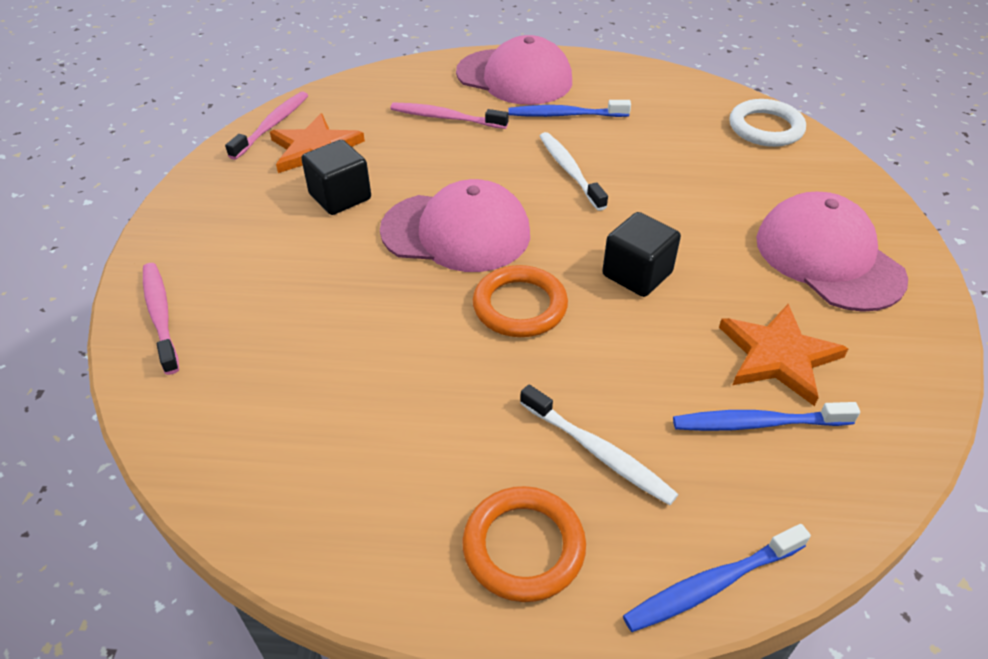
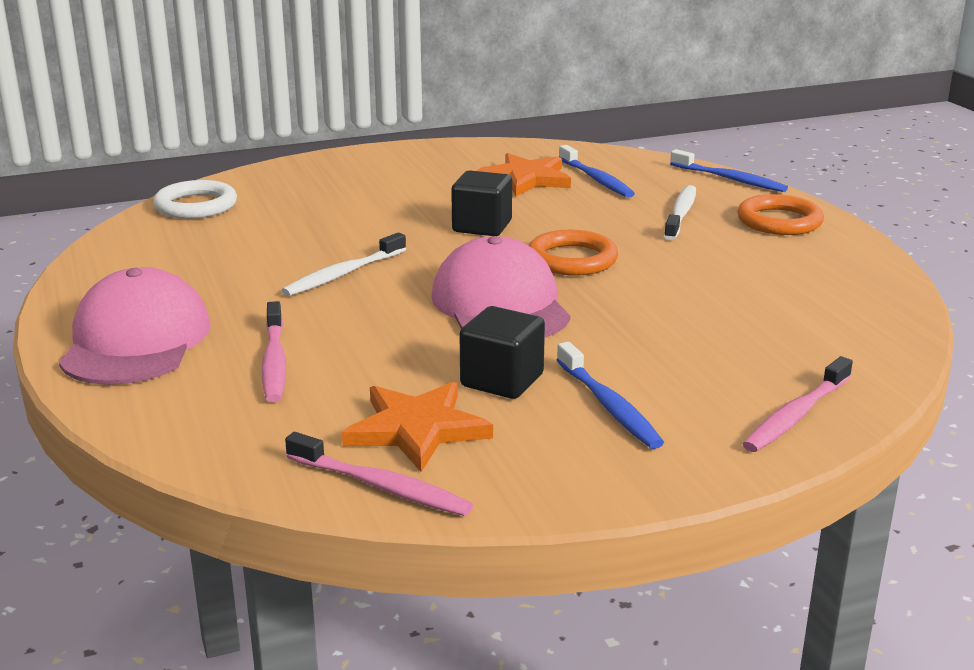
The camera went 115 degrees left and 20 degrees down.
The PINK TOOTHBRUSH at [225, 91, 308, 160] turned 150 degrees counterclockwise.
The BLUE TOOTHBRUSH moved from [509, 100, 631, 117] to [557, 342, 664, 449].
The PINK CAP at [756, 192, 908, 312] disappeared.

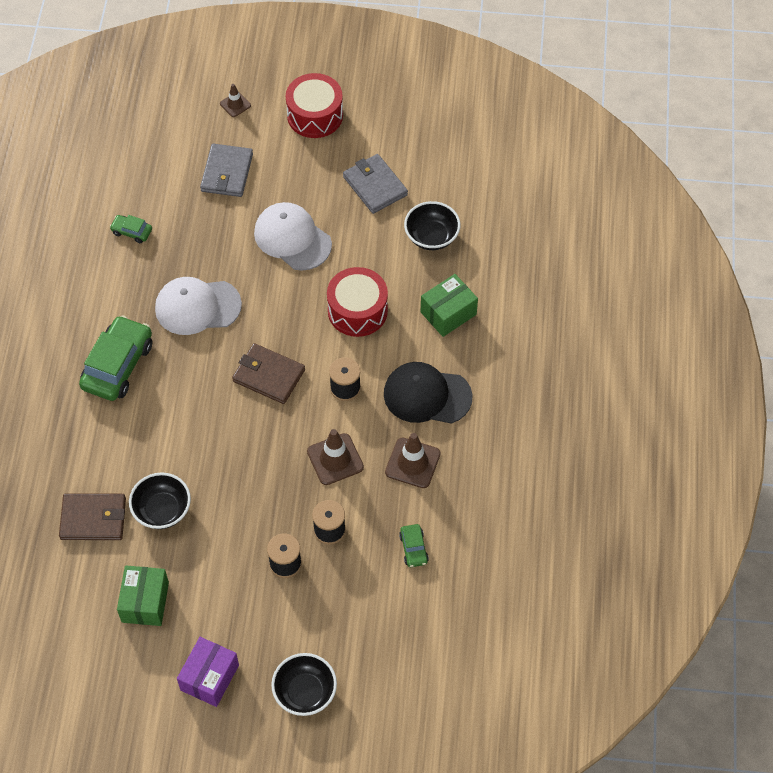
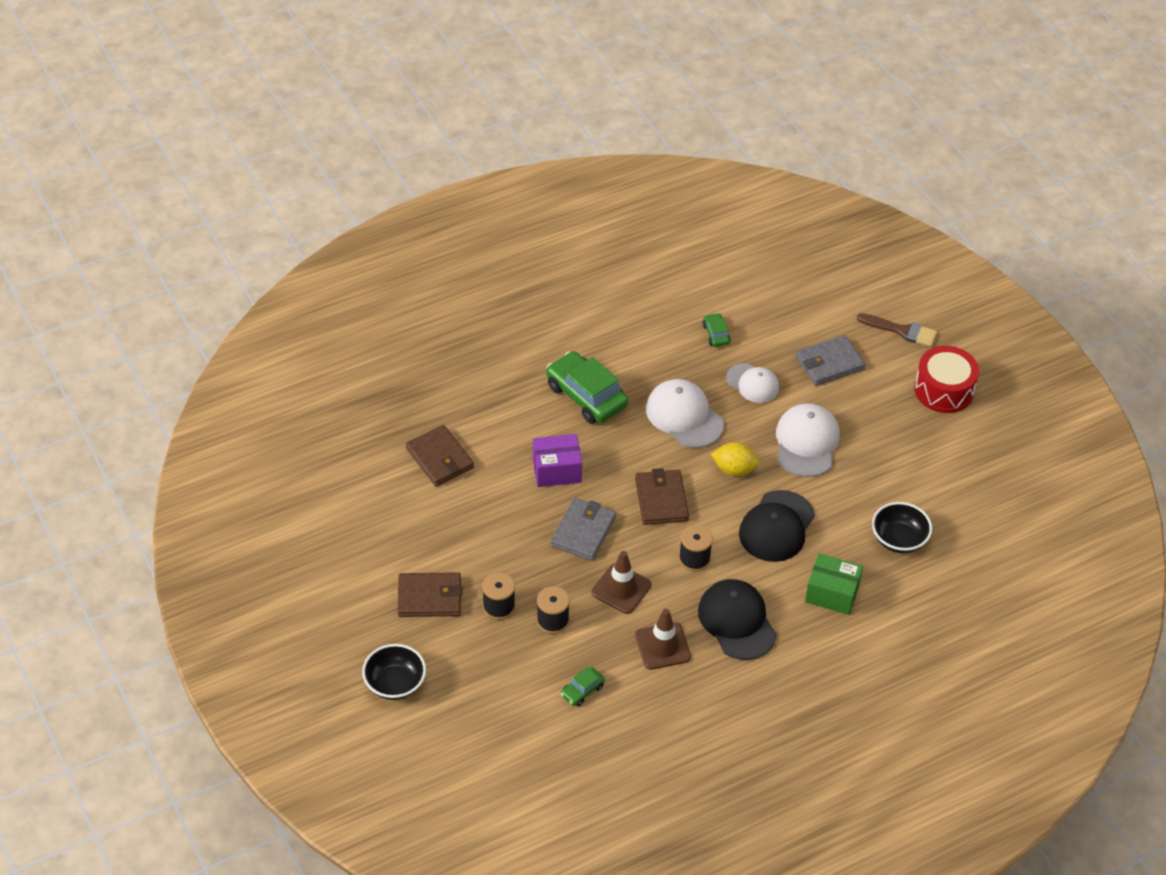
The camera went 55 degrees right and 10 degrees down.
The BROWN TRAFFIC CONE at [220, 84, 251, 117] was replaced by the BROWN BRUSH at [857, 313, 937, 347].
The GREY WALLET moved from [343, 154, 408, 214] to [550, 498, 616, 561].
The RED DRUM at [327, 267, 388, 337] was replaced by the BLACK CAP at [739, 490, 815, 562].
The GREEN CAR at [79, 315, 152, 401] turned 120 degrees counterclockwise.
The BLACK BOWL at [129, 472, 191, 529] disappeared.
The GREEN BOX at [117, 565, 169, 626] disappeared.
The PURPLE BOX moved from [177, 637, 239, 707] to [533, 434, 582, 487].
The WHITE CAP at [726, 363, 779, 403] appeared.
The YELLOW LEMON at [711, 442, 759, 476] appeared.
The BROWN WALLET at [398, 572, 462, 617] appeared.

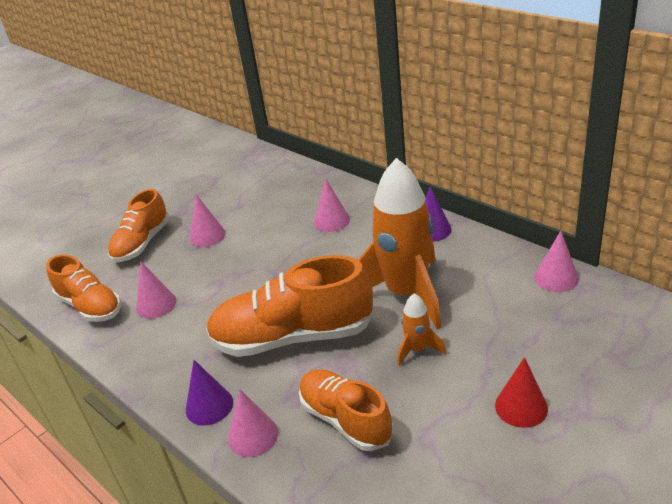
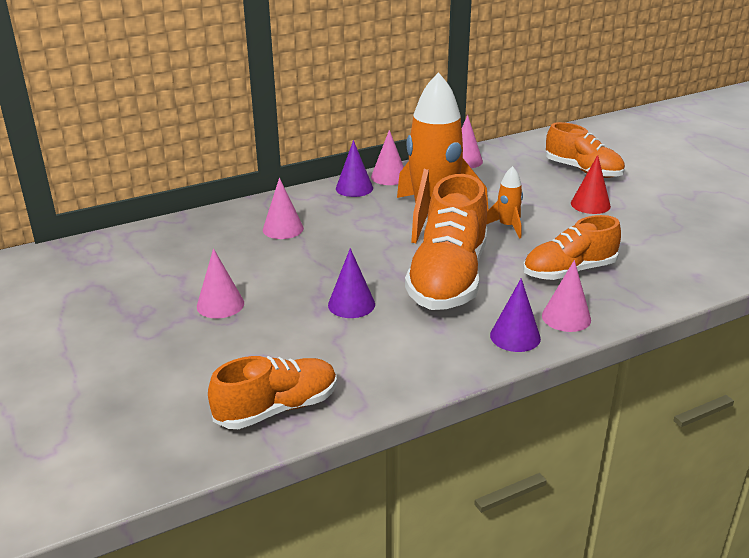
The camera went 75 degrees left and 5 degrees down.
The ORANGE SHOE moved from [108, 189, 169, 262] to [546, 122, 625, 178].
The PINK CONE moved from [136, 261, 176, 319] to [371, 130, 404, 185].
The PURPLE CONE at [328, 248, 375, 318] appeared.

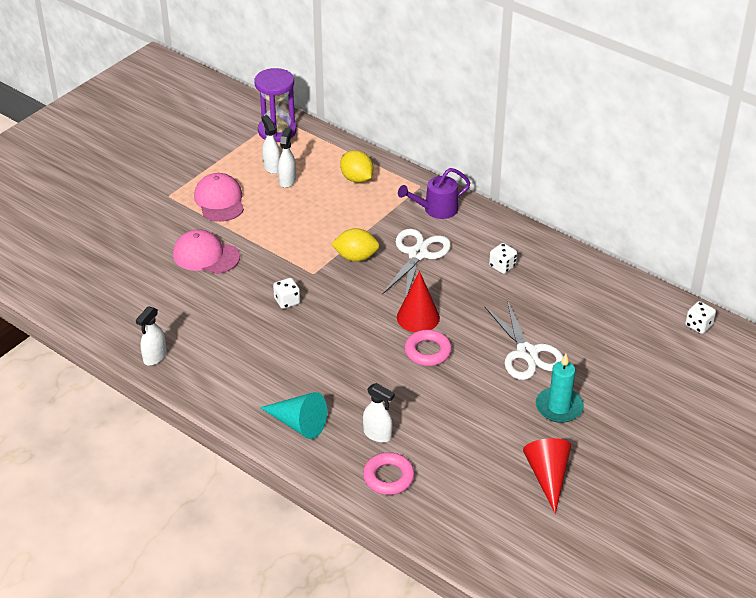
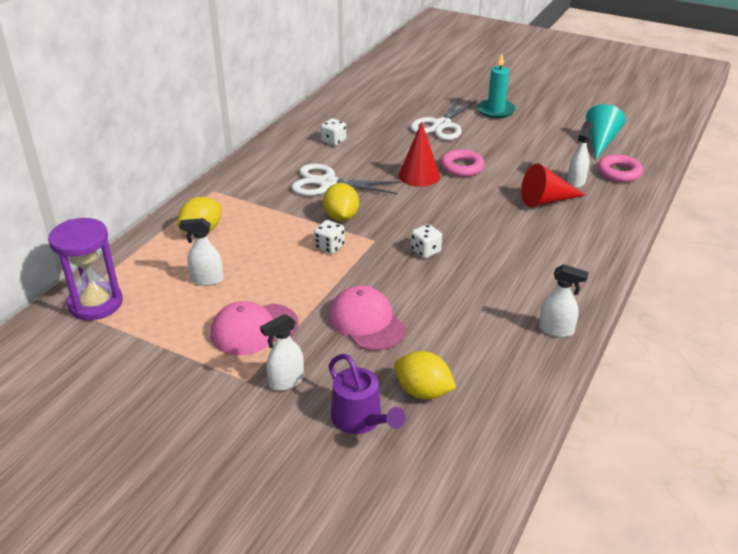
The camera went 100 degrees left and 5 degrees down.
The WHITE SPRAY BOTTLE moved from [261, 115, 281, 174] to [260, 314, 304, 391].
The PURPLE WATERING CAN moved from [398, 168, 470, 219] to [329, 354, 406, 434].
The PINK CAP at [173, 229, 240, 274] turned 135 degrees clockwise.
The WHITE SCISSORS at [484, 300, 564, 380] turned 150 degrees clockwise.
The WHITE DICE moved from [685, 301, 716, 334] to [314, 220, 345, 254].
The TURQUOISE CONE moved from [260, 392, 327, 439] to [586, 104, 626, 159].
The RED CONE moved from [523, 438, 571, 514] to [521, 163, 586, 207].
The YELLOW LEMON at [394, 351, 456, 399] appeared.

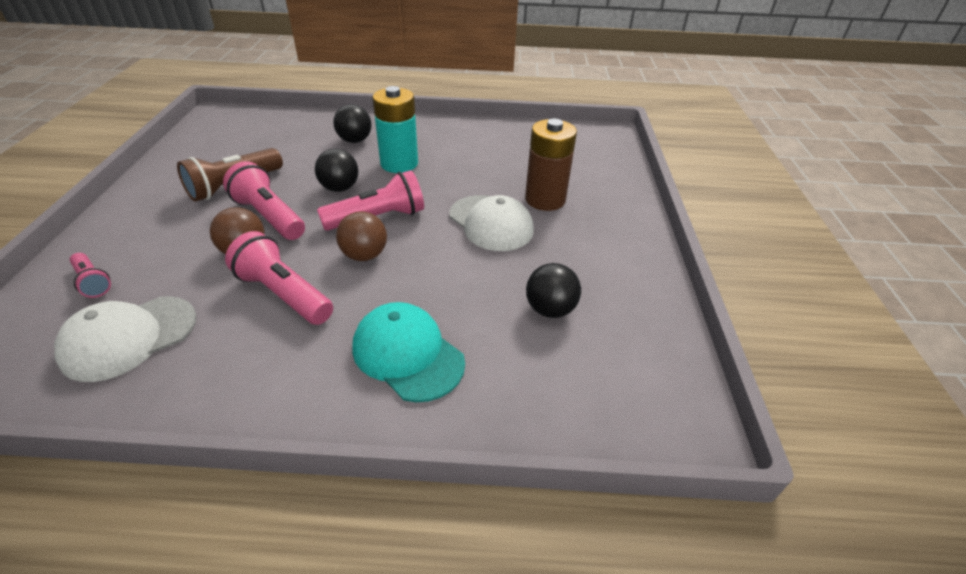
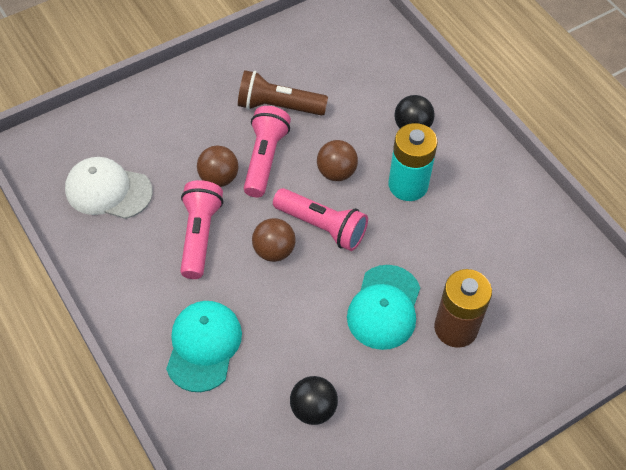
The camera went 55 degrees right and 15 degrees up.
The BLACK BALL at [315, 149, 359, 192] became the BROWN BALL at [317, 140, 358, 181].
The WHITE CAP at [450, 195, 534, 251] became the TURQUOISE CAP at [347, 265, 420, 350].
The PINK FLASHLIGHT at [70, 253, 111, 298] disappeared.

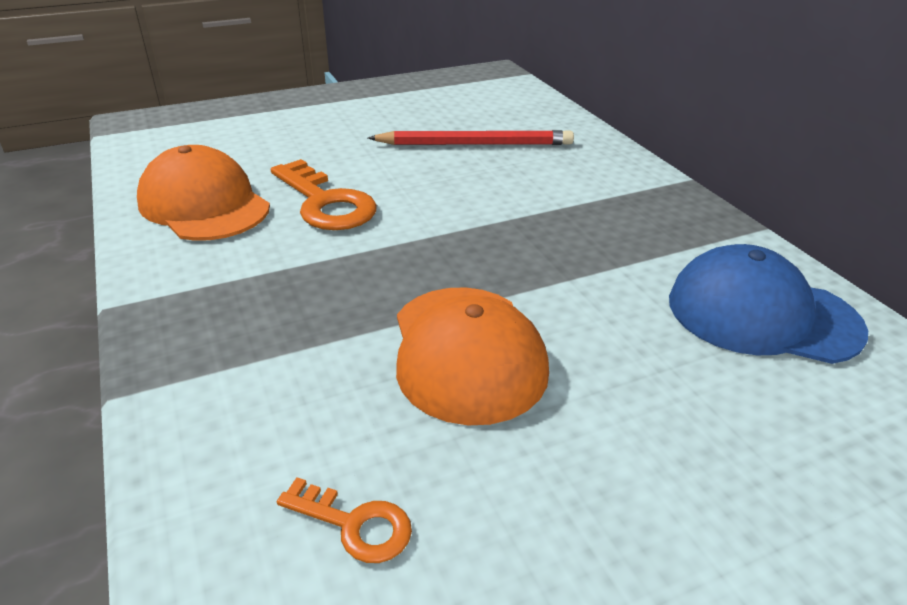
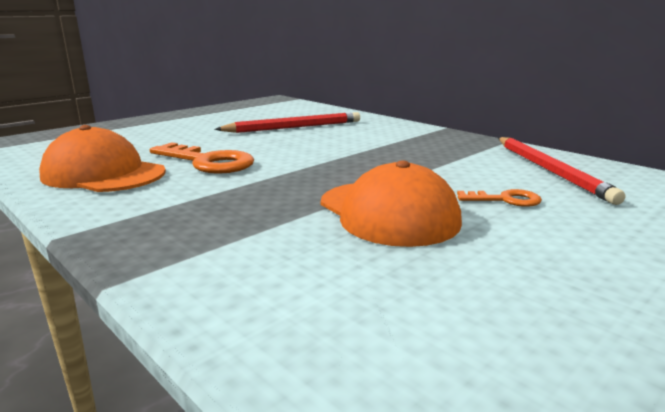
The camera went 20 degrees left and 15 degrees down.
The BLUE CAP at [669, 244, 868, 364] was replaced by the RED PENCIL at [498, 137, 625, 205].
The ORANGE KEY moved from [277, 477, 412, 563] to [457, 189, 542, 207].

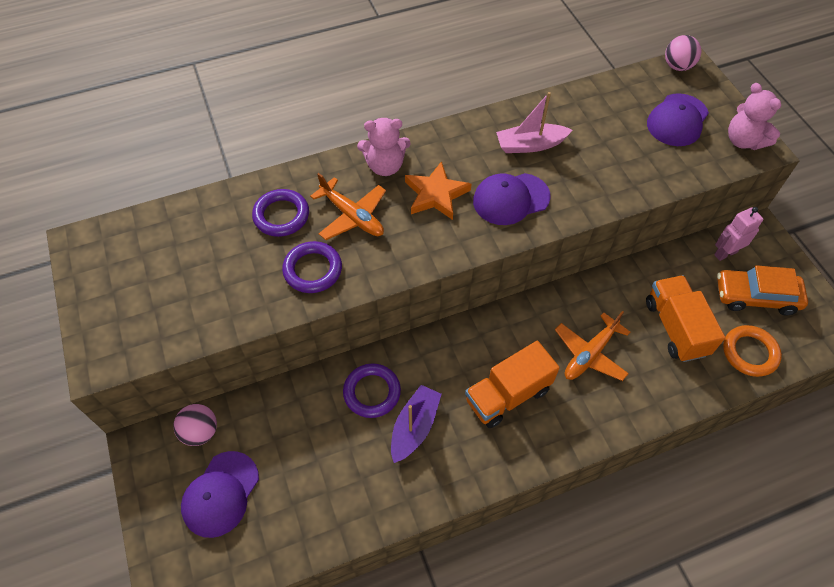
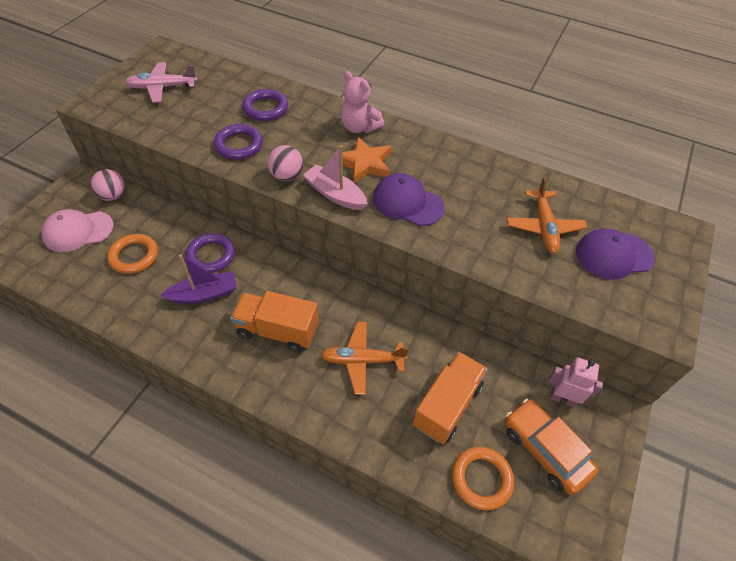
The camera went 45 degrees right and 5 degrees down.
The PINK BALL moved from [665, 35, 701, 71] to [268, 145, 303, 181].
The PINK TEDDY BEAR at [728, 83, 781, 150] disappeared.
The PINK BOAT moved from [496, 92, 573, 153] to [303, 145, 367, 210].
The ORANGE PLANE moved from [310, 173, 386, 240] to [506, 177, 587, 253].
The PURPLE CAP at [181, 451, 259, 538] became the PINK CAP at [42, 209, 114, 252].
The PINK PLANE at [125, 62, 198, 103] appeared.
The ORANGE RING at [107, 234, 158, 274] appeared.

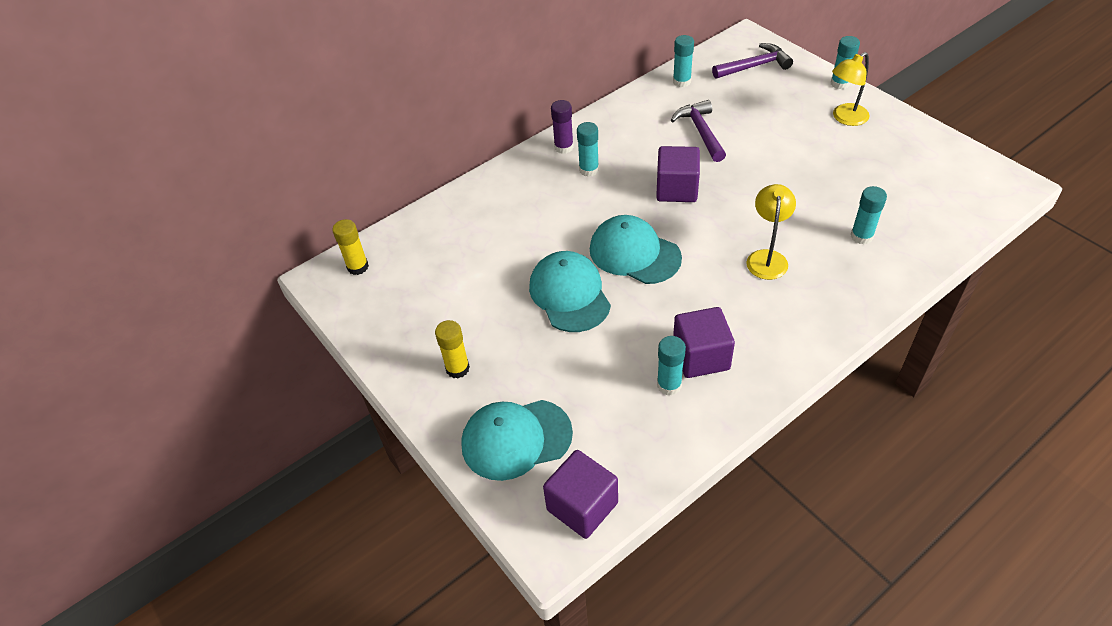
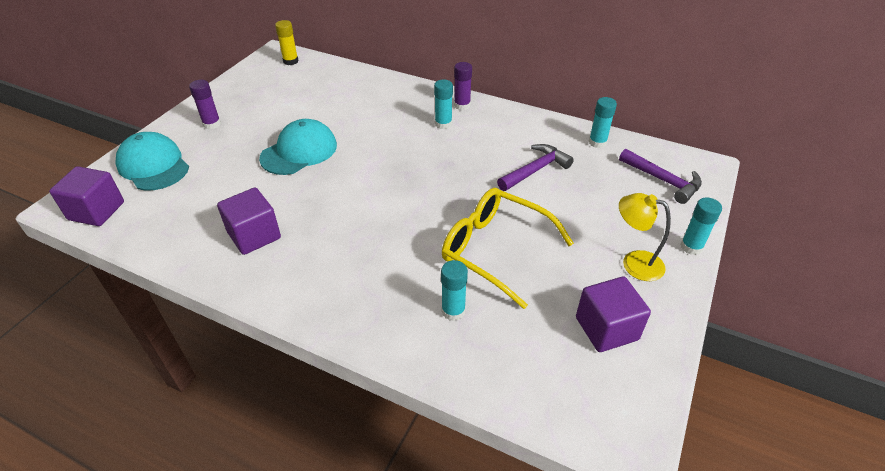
The camera went 60 degrees right and 5 degrees down.
The PURPLE CUBE moved from [656, 146, 700, 202] to [576, 276, 651, 352].
The YELLOW LAMP at [746, 184, 796, 280] disappeared.
The TURQUOISE CAP at [590, 215, 682, 284] disappeared.
The YELLOW GLUE STICK at [435, 320, 470, 378] became the PURPLE GLUE STICK at [189, 80, 221, 129].
The TURQUOISE GLUE STICK at [657, 336, 686, 395] disappeared.
The YELLOW GLASSES at [442, 188, 574, 309] appeared.

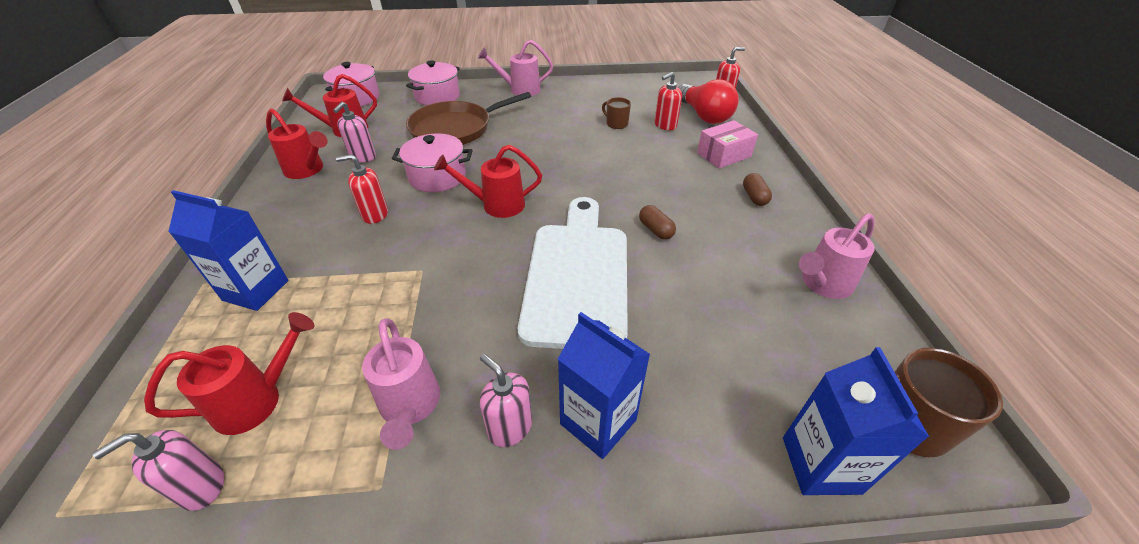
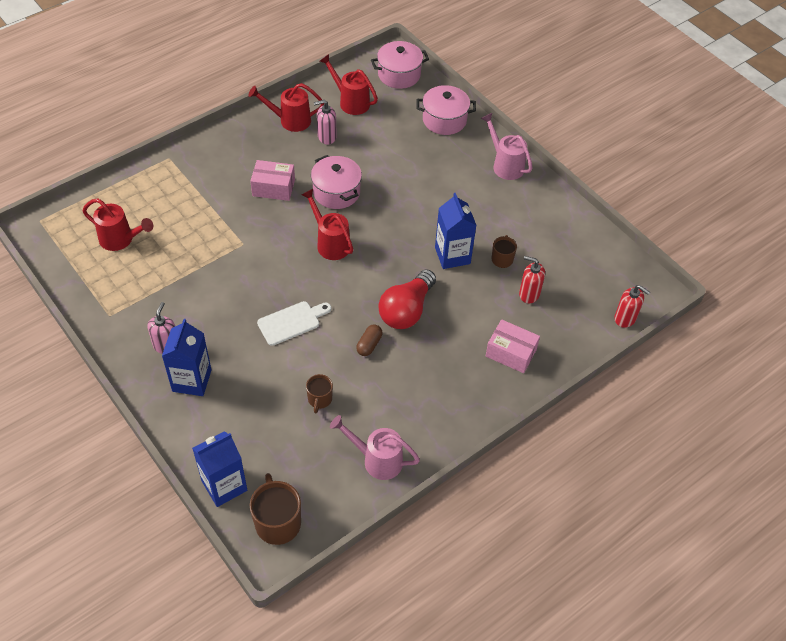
The camera went 55 degrees right and 10 degrees up.
The RED LIGHT BULB moved from [678, 79, 739, 124] to [379, 269, 436, 329].
The BROWN PAN at [406, 92, 531, 145] disappeared.
The RED WATERING CAN at [266, 108, 328, 179] turned 90 degrees clockwise.
The RED SOAP DISPENSER at [336, 154, 388, 224] was replaced by the PINK BOX at [250, 160, 295, 201].
The BROWN CAPSULE at [743, 173, 772, 206] disappeared.
The BLUE CARTON moved from [168, 190, 289, 311] to [435, 193, 477, 269].
The WHITE CUTTING BOARD at [518, 197, 628, 349] changed to 0.48 times the size.
The PINK WATERING CAN at [362, 318, 440, 450] disappeared.
The PINK SOAP DISPENSER at [92, 430, 224, 511] disappeared.
The BROWN MUG at [306, 374, 333, 413] appeared.

